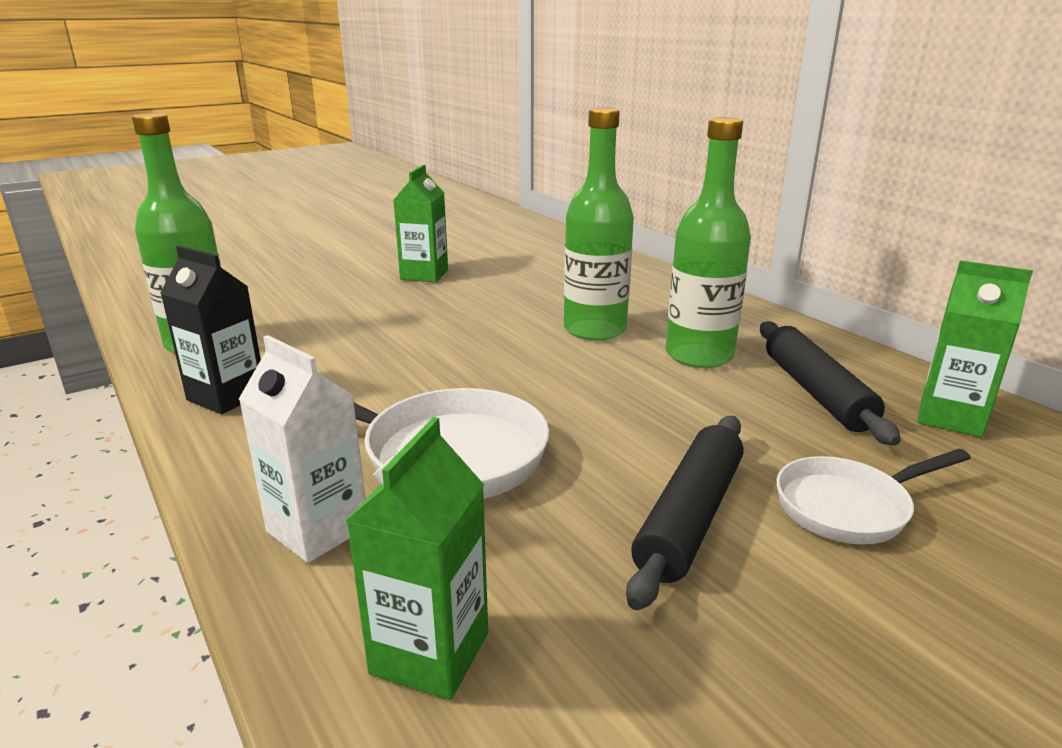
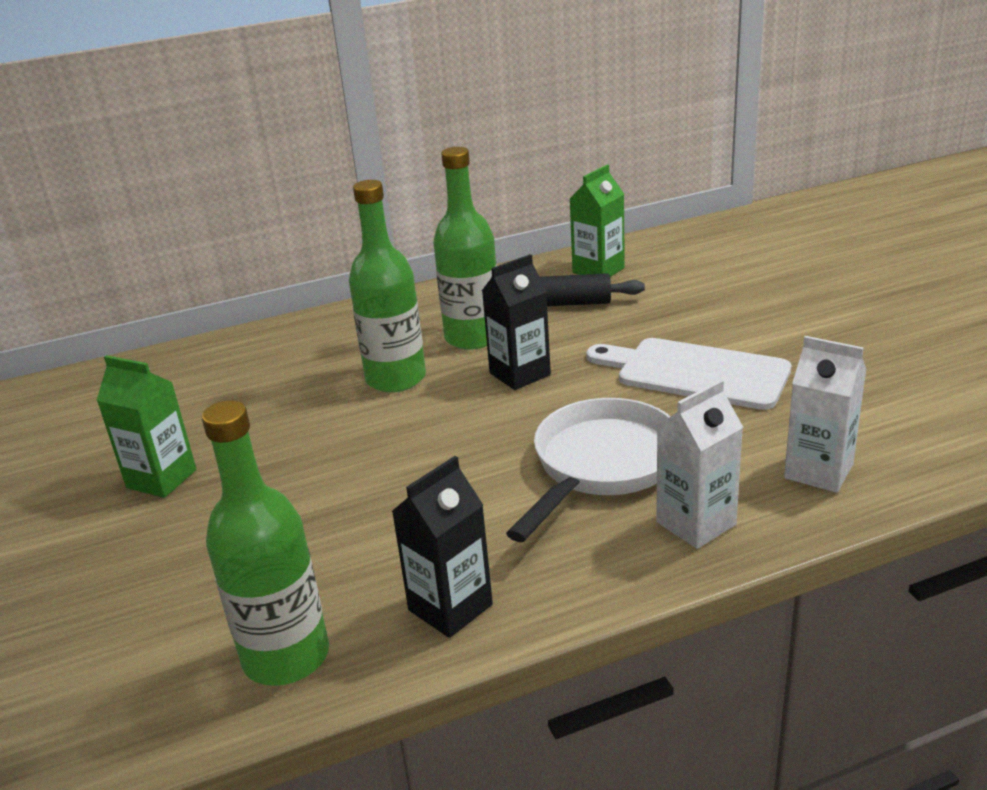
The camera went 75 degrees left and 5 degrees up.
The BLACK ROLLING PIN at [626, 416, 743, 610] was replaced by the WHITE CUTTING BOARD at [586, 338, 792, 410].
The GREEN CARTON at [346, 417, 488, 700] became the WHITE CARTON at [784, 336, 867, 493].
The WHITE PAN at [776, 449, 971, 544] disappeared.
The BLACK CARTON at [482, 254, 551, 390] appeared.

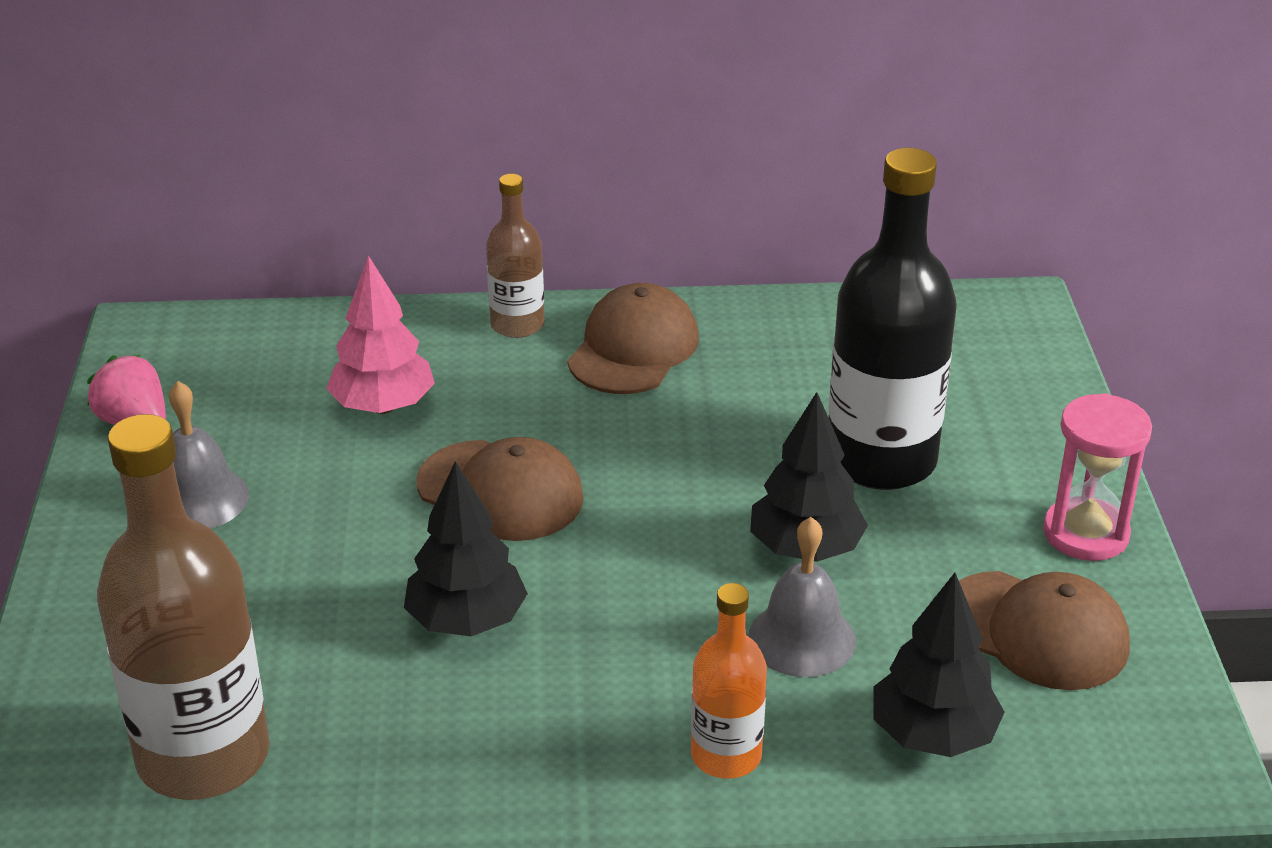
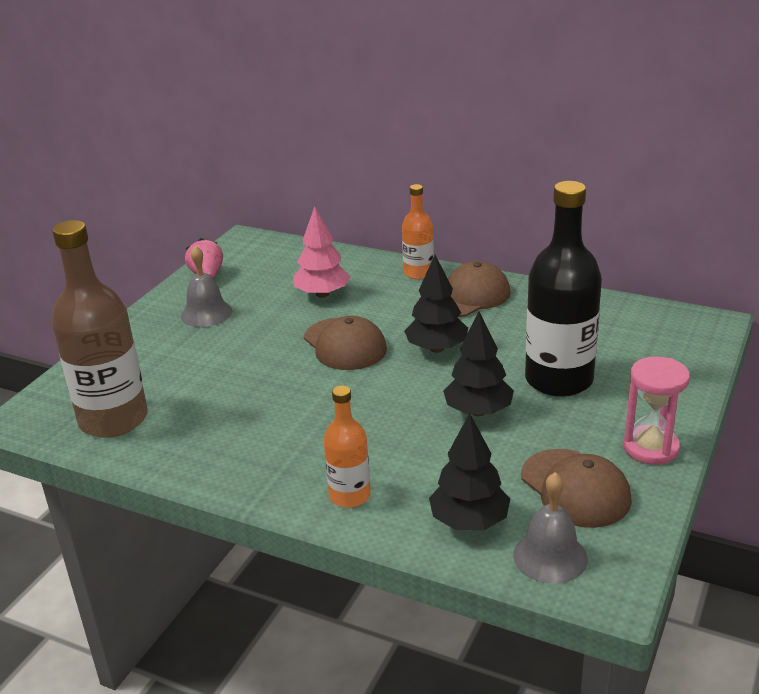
The camera went 30 degrees right and 5 degrees down.
The BROWN BOTTLE at [486, 174, 544, 338] became the ORANGE BOTTLE at [402, 184, 434, 279].
The BLACK TREE moved from [404, 461, 528, 636] to [404, 255, 468, 353].
The GREY BELL moved from [748, 517, 856, 677] to [513, 472, 588, 584].

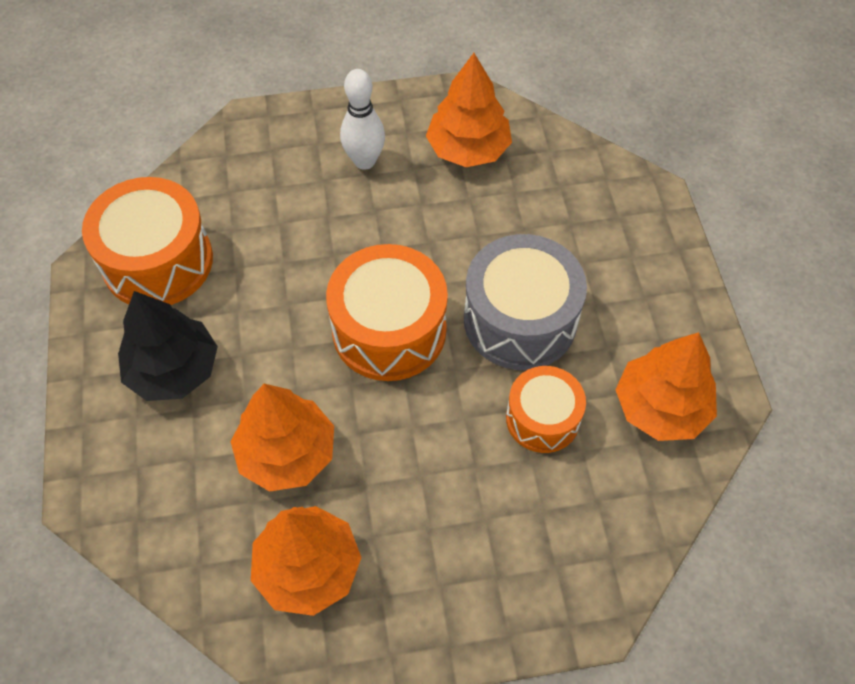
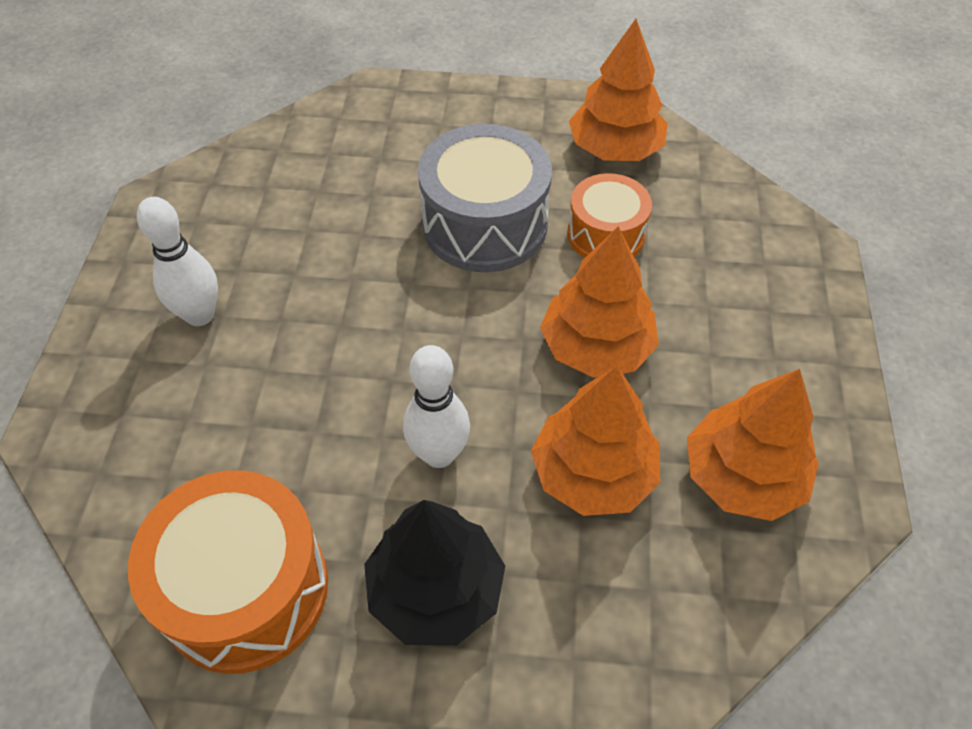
The camera went 75 degrees left and 5 degrees down.
The ORANGE TREE moved from [426, 53, 512, 167] to [540, 226, 659, 378].
The ORANGE DRUM at [326, 244, 448, 381] disappeared.
The WHITE BOWLING PIN at [403, 345, 470, 468] appeared.

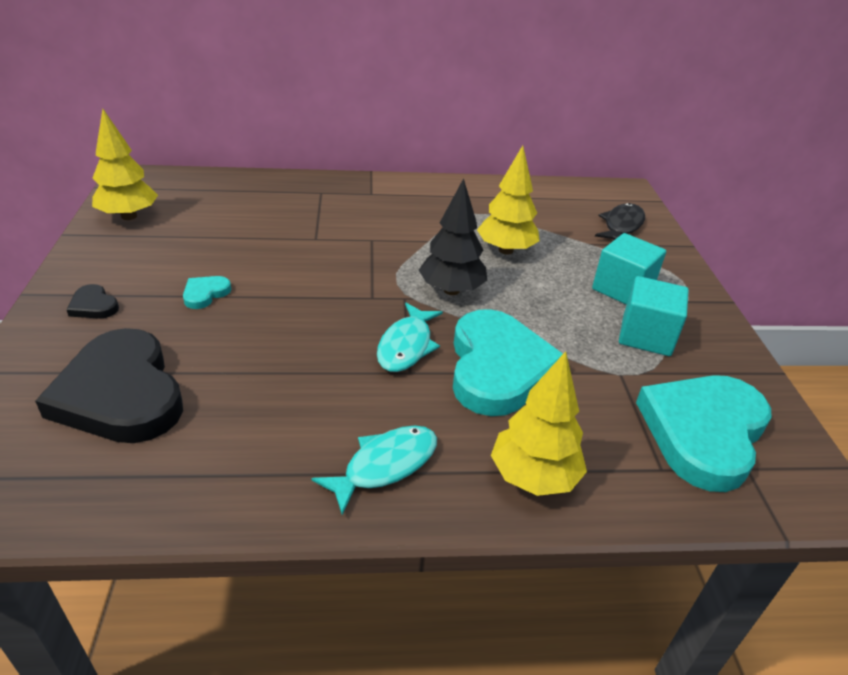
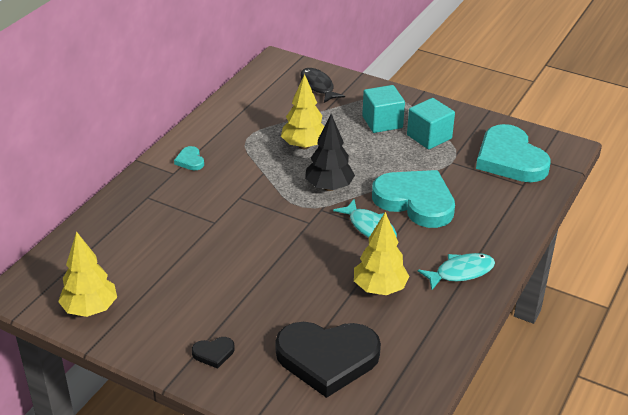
The camera went 55 degrees left and 0 degrees up.
The TURQUOISE HEART moved from [183, 276, 231, 309] to [174, 146, 204, 170].
The YELLOW TREE moved from [491, 351, 587, 496] to [354, 212, 410, 295].
The TURQUOISE FISH at [312, 426, 437, 515] turned 75 degrees clockwise.

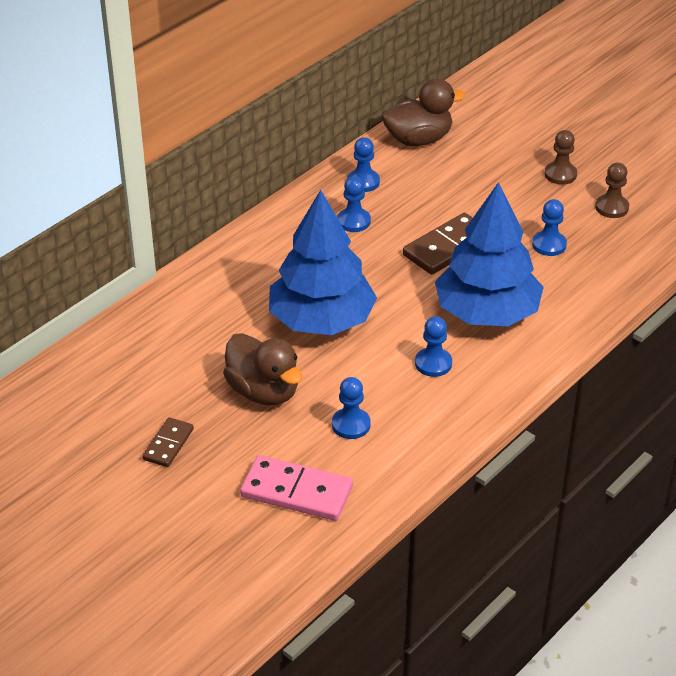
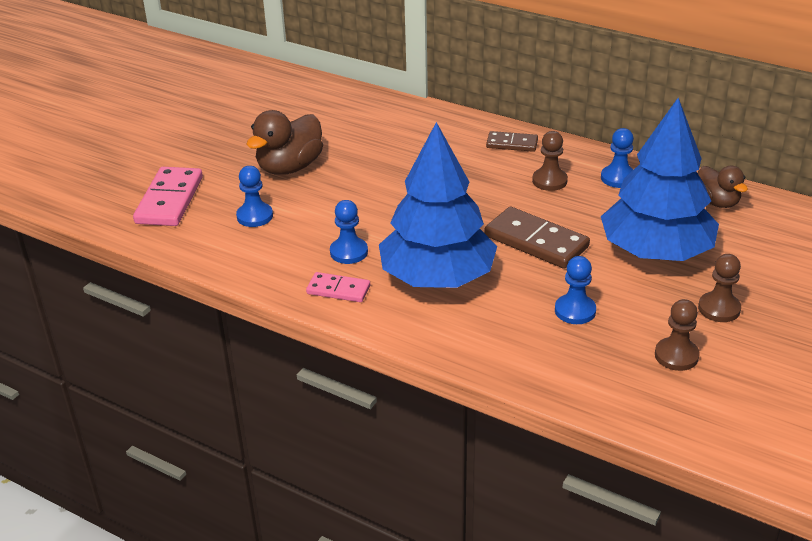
The camera went 80 degrees right and 5 degrees down.
The BROWN DUCK at [382, 79, 466, 146] changed to 0.63 times the size.
The BLUE PAWN at [337, 176, 371, 232] became the BROWN PAWN at [532, 131, 568, 191].
The BLUE TREE moved from [269, 190, 377, 335] to [601, 98, 719, 261].
The BROWN DOMINO moved from [143, 417, 194, 467] to [486, 131, 538, 152].
The PINK DOMINO at [306, 272, 370, 302] appeared.

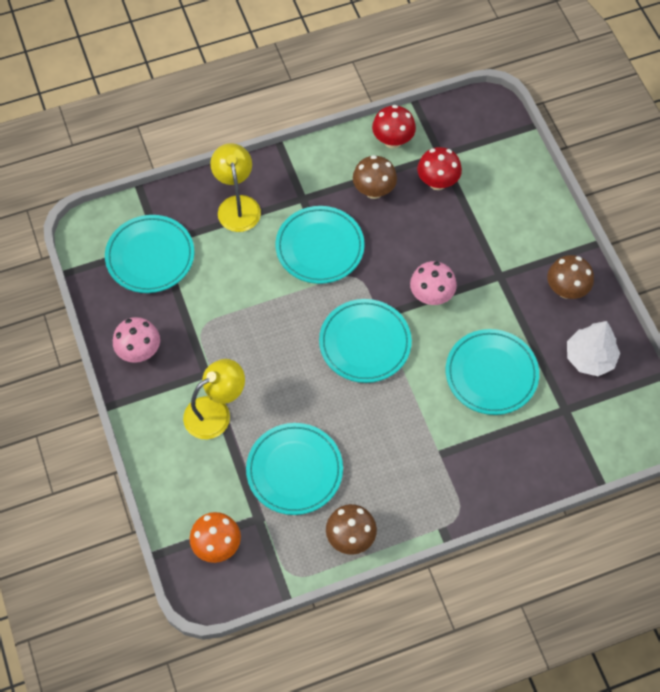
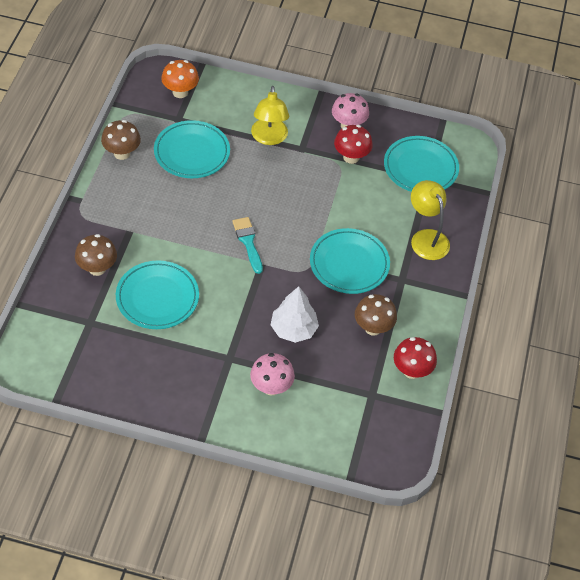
The camera went 120 degrees right and 10 degrees down.
The YELLOW LAMP at [210, 143, 261, 232] turned 135 degrees counterclockwise.
The RED MUSHROOM moved from [417, 147, 462, 190] to [334, 125, 373, 164].
The BROWN MUSHROOM moved from [547, 255, 594, 299] to [75, 234, 117, 276].
The PINK MUSHROOM moved from [410, 261, 457, 305] to [250, 353, 295, 395].
The TURQUOISE PLATE at [319, 299, 412, 383] was replaced by the TURQUOISE BRUSH at [232, 217, 263, 274].
The WHITE TREE moved from [567, 321, 620, 376] to [271, 286, 319, 343].

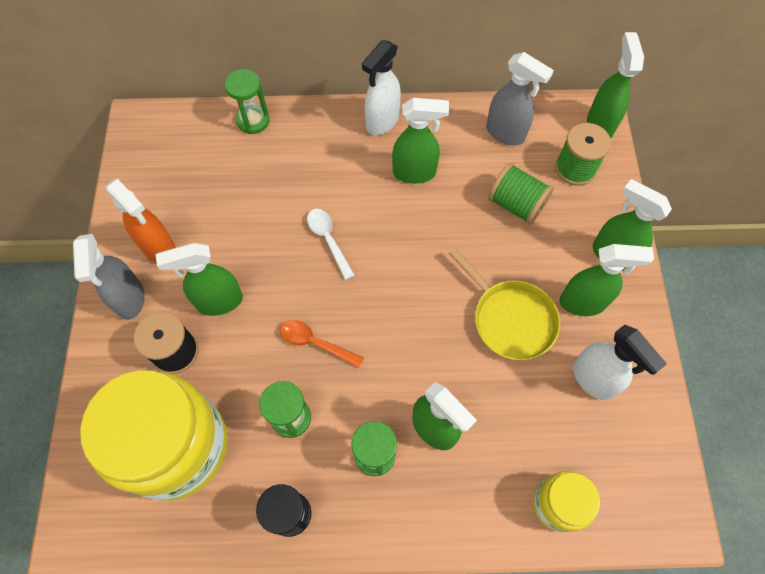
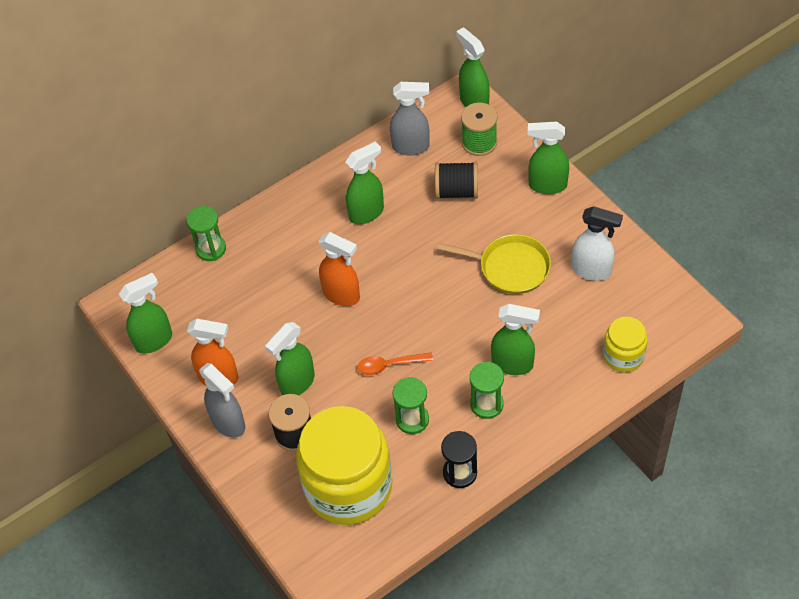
The camera went 30 degrees left and 10 degrees down.
The WHITE SPRAY BOTTLE at [362, 40, 401, 135] disappeared.
The GREEN SPOOL at [488, 163, 554, 225] became the BLACK SPOOL at [435, 162, 478, 199].
The WHITE SPOON at [307, 209, 355, 280] was replaced by the ORANGE SPRAY BOTTLE at [319, 232, 360, 306].
The GREEN SPRAY BOTTLE moved from [559, 244, 654, 316] to [119, 273, 172, 354].

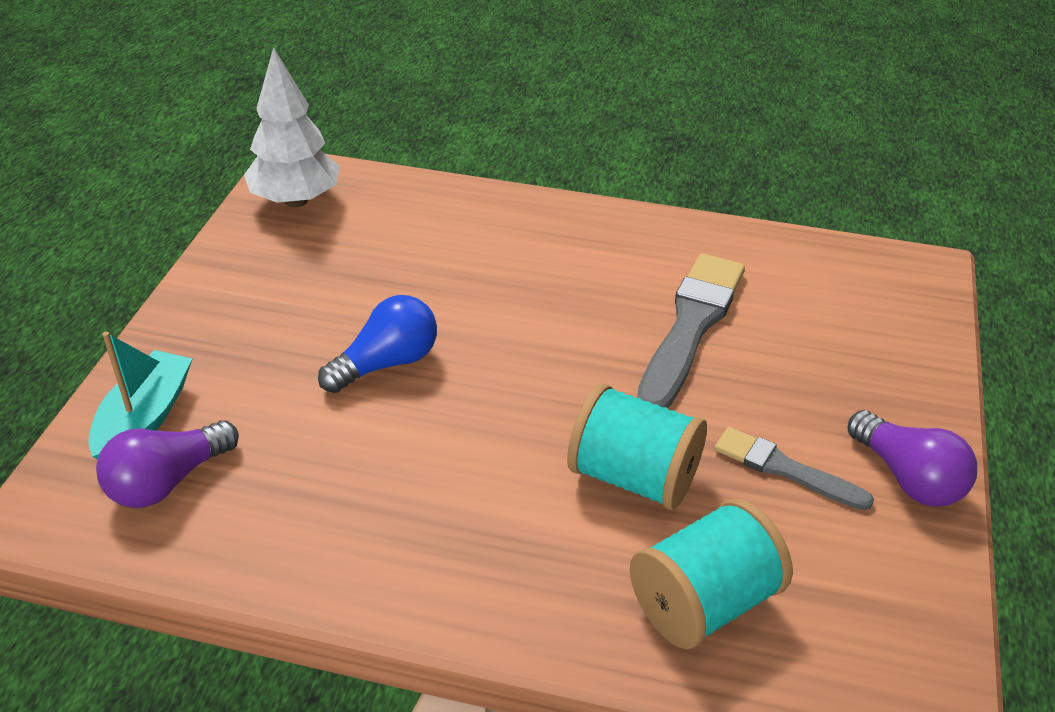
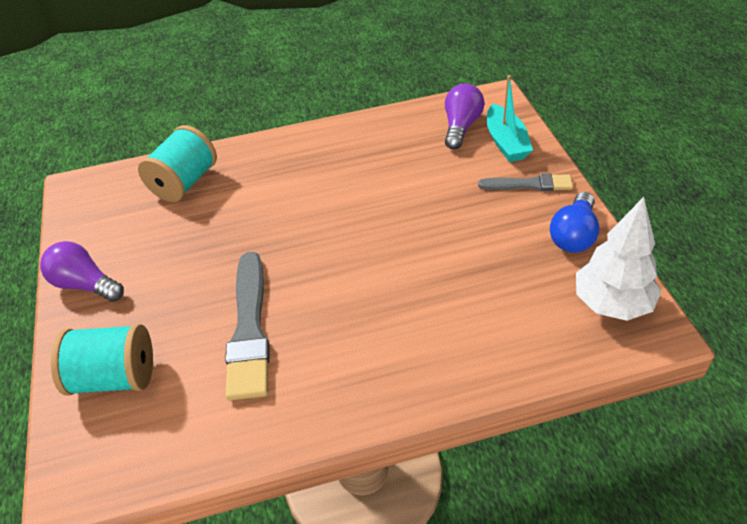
The camera went 155 degrees right and 5 degrees up.
The BLUE LIGHT BULB moved from [318, 295, 437, 393] to [550, 192, 600, 253].
The TURQUOISE SPOOL moved from [567, 383, 707, 510] to [51, 324, 153, 396].
The GREY BRUSH moved from [714, 427, 874, 510] to [478, 173, 573, 191].

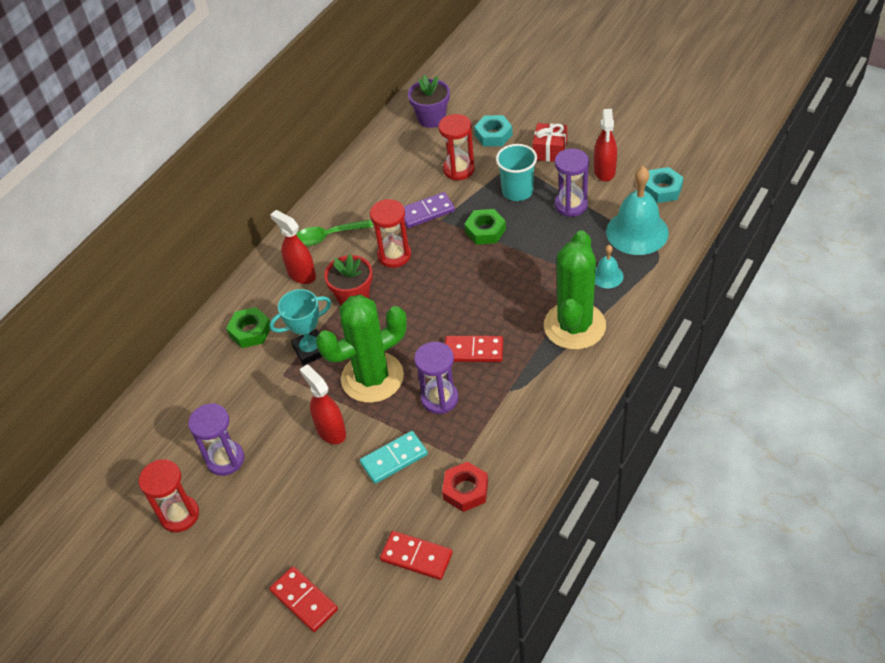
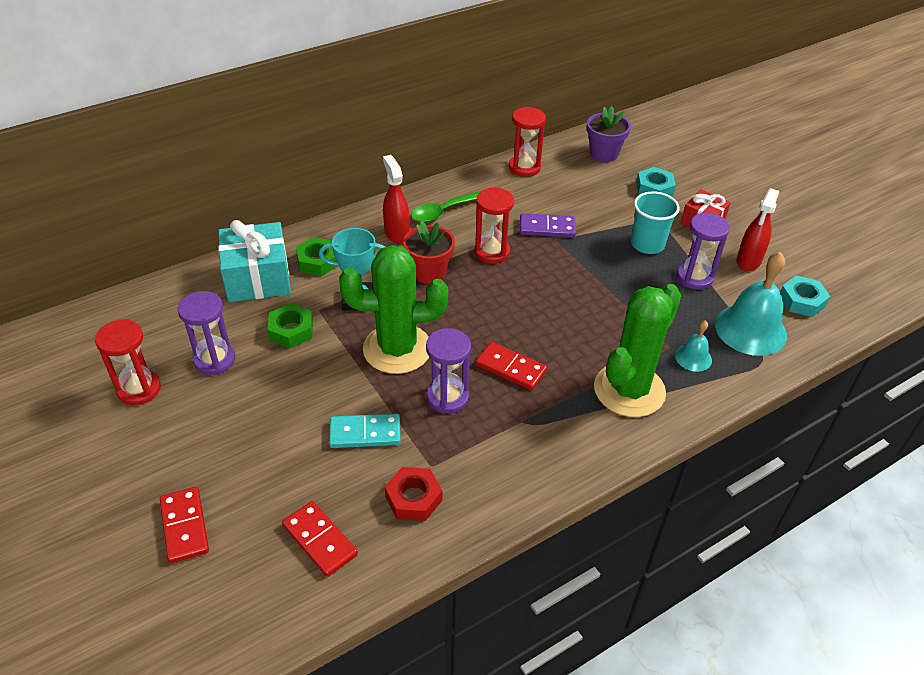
The camera went 20 degrees right and 5 degrees down.
The RED HOURGLASS moved from [439, 114, 475, 180] to [509, 107, 546, 177].
The GREEN NUT moved from [464, 209, 506, 245] to [267, 303, 313, 348].
The GREEN SPOON at [296, 220, 373, 246] turned 45 degrees counterclockwise.
The RED SPRAY BOTTLE at [300, 365, 346, 444] disappeared.
The TURQUOISE GIFT at [218, 220, 291, 302] appeared.

